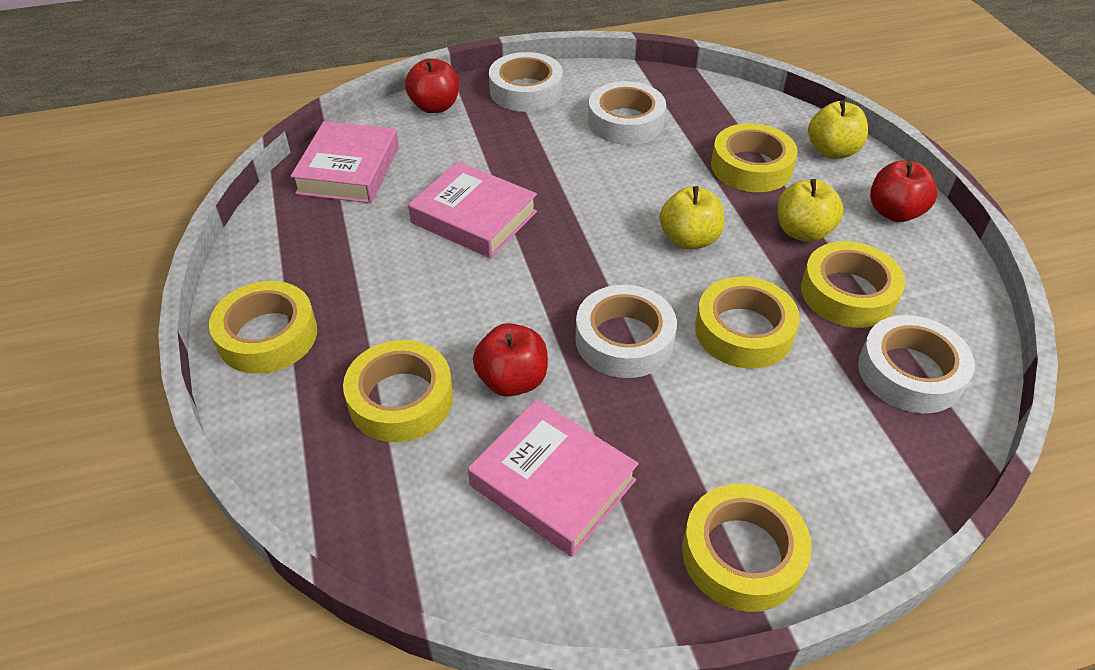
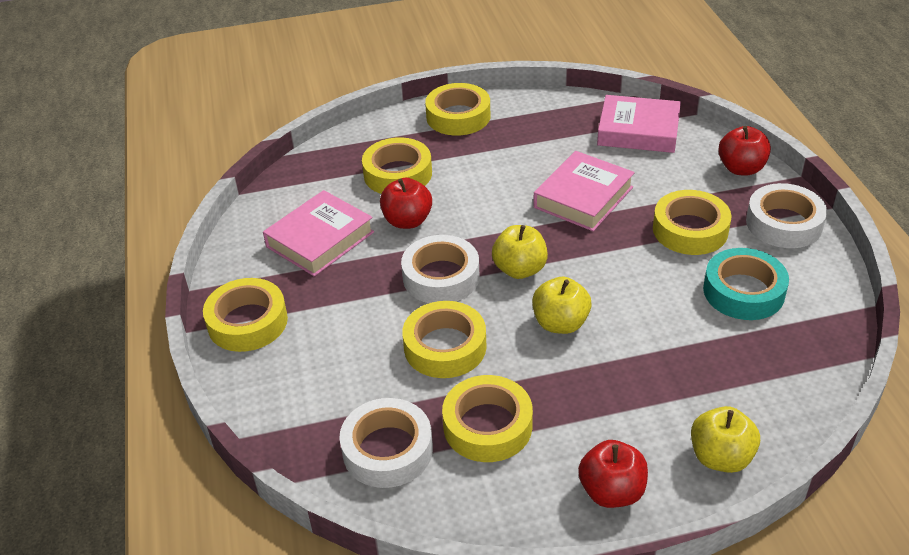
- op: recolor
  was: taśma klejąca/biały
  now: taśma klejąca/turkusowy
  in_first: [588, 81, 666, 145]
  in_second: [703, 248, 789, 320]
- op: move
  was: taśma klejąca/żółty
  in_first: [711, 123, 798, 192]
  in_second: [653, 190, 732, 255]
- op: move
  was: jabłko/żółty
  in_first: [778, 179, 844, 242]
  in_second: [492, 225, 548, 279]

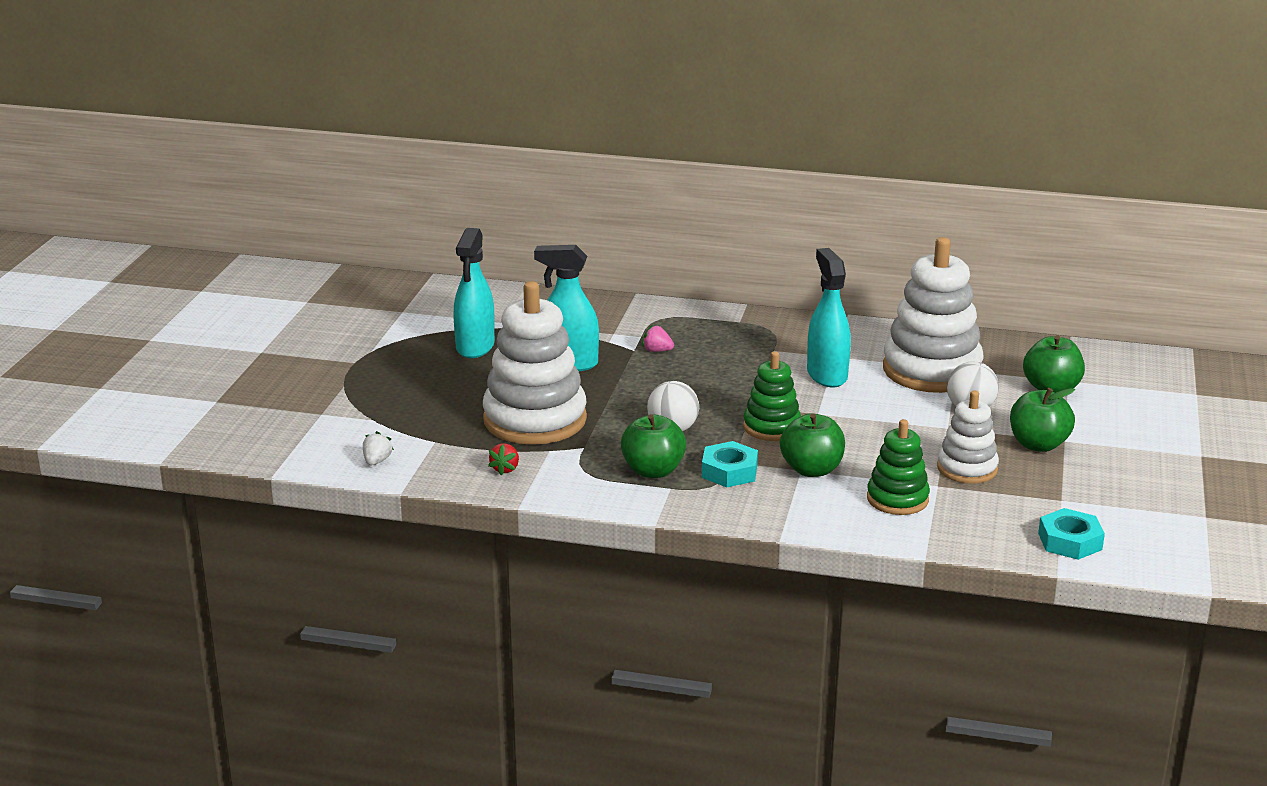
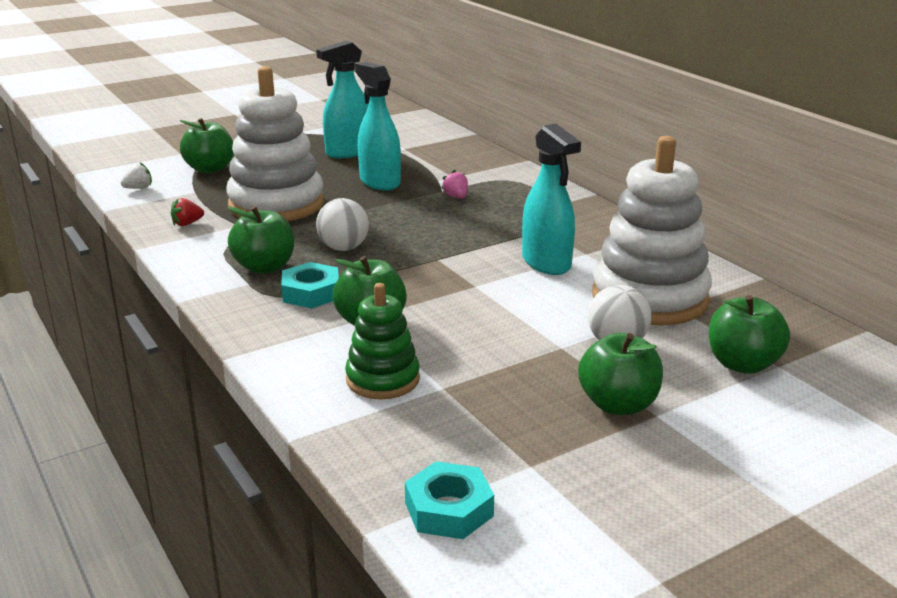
- op: rotate
  was: spryskiwacz/turkusowy
  in_first: [807, 248, 851, 387]
  in_second: [522, 124, 581, 275]
  clockwise: 120
- op: delete
  was: zabawka nakładanka/zielony
  in_first: [743, 351, 801, 441]
- op: delete
  was: zabawka nakładanka/biały
  in_first: [937, 390, 999, 484]
- op: insert
  now: jabłko/zielony
  in_second: [180, 118, 234, 173]

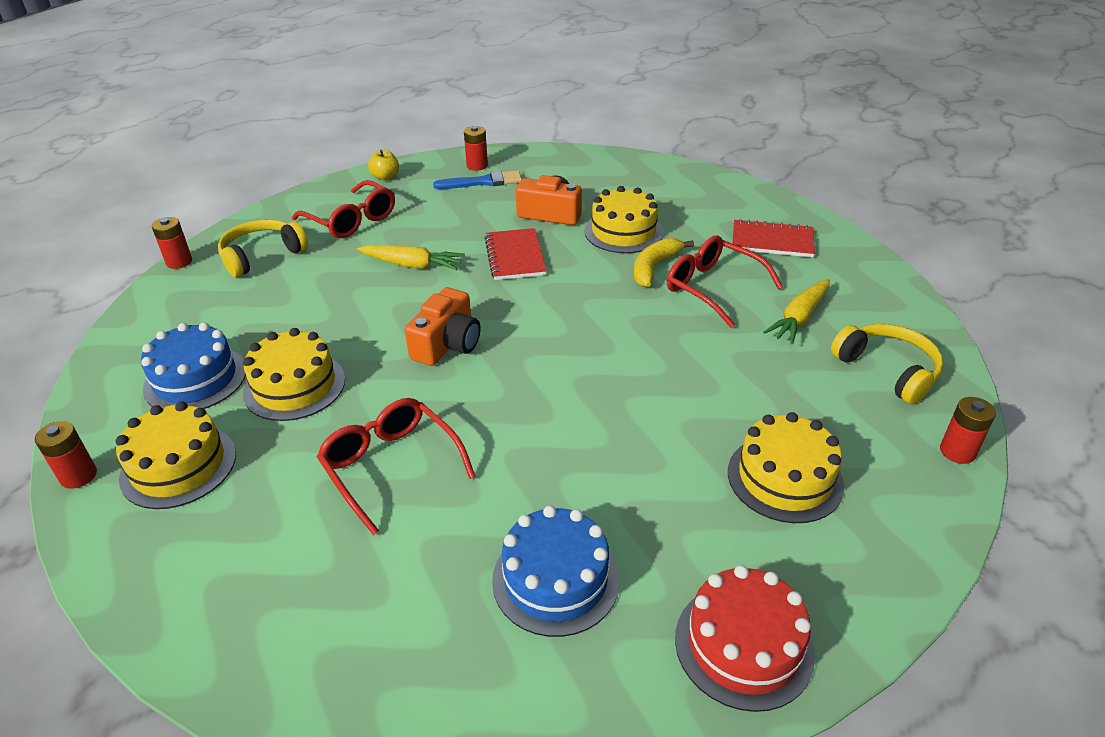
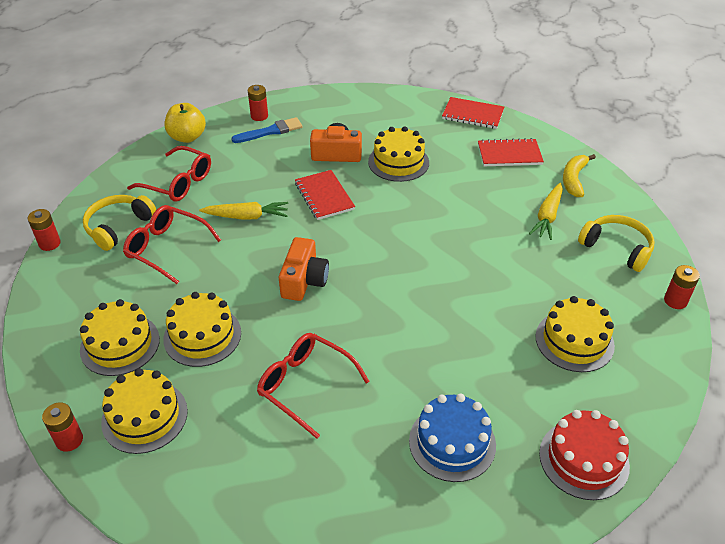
- op: resize
  was: jabłko/żółty
  in_first: [368, 150, 399, 180]
  in_second: [165, 103, 206, 143]
  ratio: 1.58
- op: move
  was: okulary/czerwony
  in_first: [667, 235, 783, 328]
  in_second: [123, 205, 221, 284]
- op: move
  was: banan/żółty
  in_first: [634, 238, 694, 287]
  in_second: [563, 154, 596, 197]
- op: recolor
  was: tort/niebieski
  now: tort/żółty
  in_first: [141, 322, 246, 409]
  in_second: [80, 299, 160, 376]
- op: insert
  now: zeszyt/czerwony
  in_second: [442, 97, 504, 129]

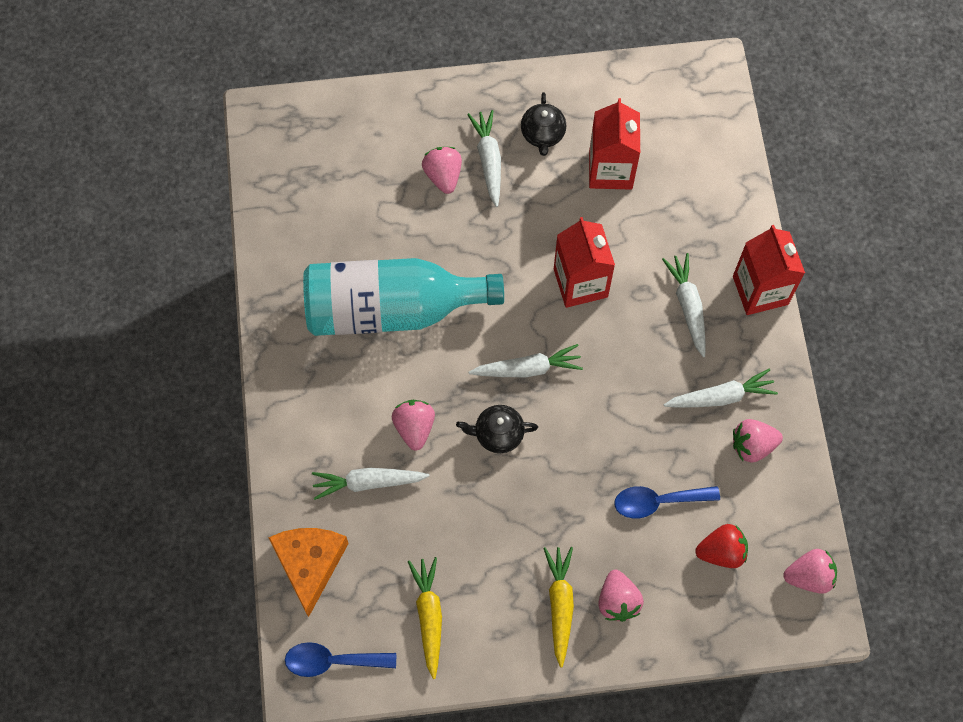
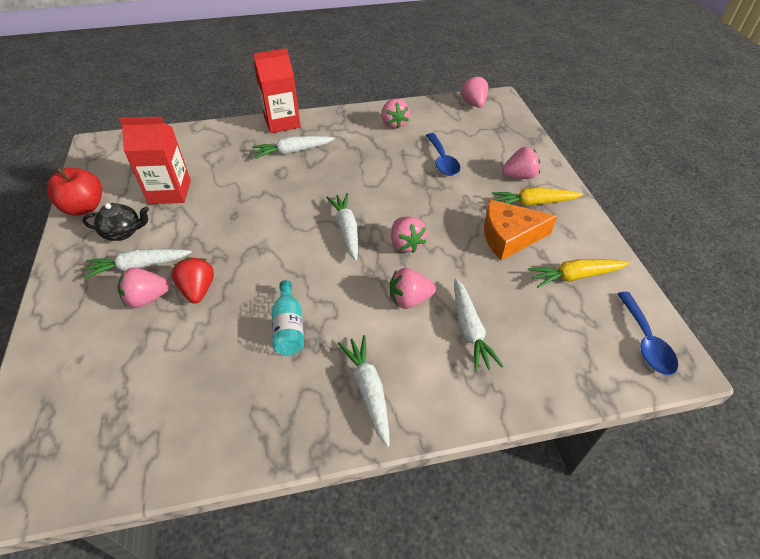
- op: delete
  was: karton mleka/czerwony
  in_first: [554, 217, 615, 308]
- op: resize
  was: butelka/turkusowy
  in_first: [303, 258, 504, 336]
  in_second: [272, 280, 304, 355]
  ratio: 0.42
- op: move
  was: marchewka/biały
  in_first: [664, 369, 778, 408]
  in_second: [338, 335, 390, 447]
- op: replace
  was: imbryk/czarny
  now: truskawka/różowy
  in_first: [456, 405, 538, 453]
  in_second: [391, 216, 427, 253]
- op: move
  was: truskawka/czerwony
  in_first: [695, 524, 748, 568]
  in_second: [172, 257, 214, 303]
- op: move
  was: ser/pomarańczowy
  in_first: [268, 528, 349, 617]
  in_second: [484, 199, 557, 261]
- op: insert
  now: jabłko/czerwony
  in_second: [47, 167, 102, 216]

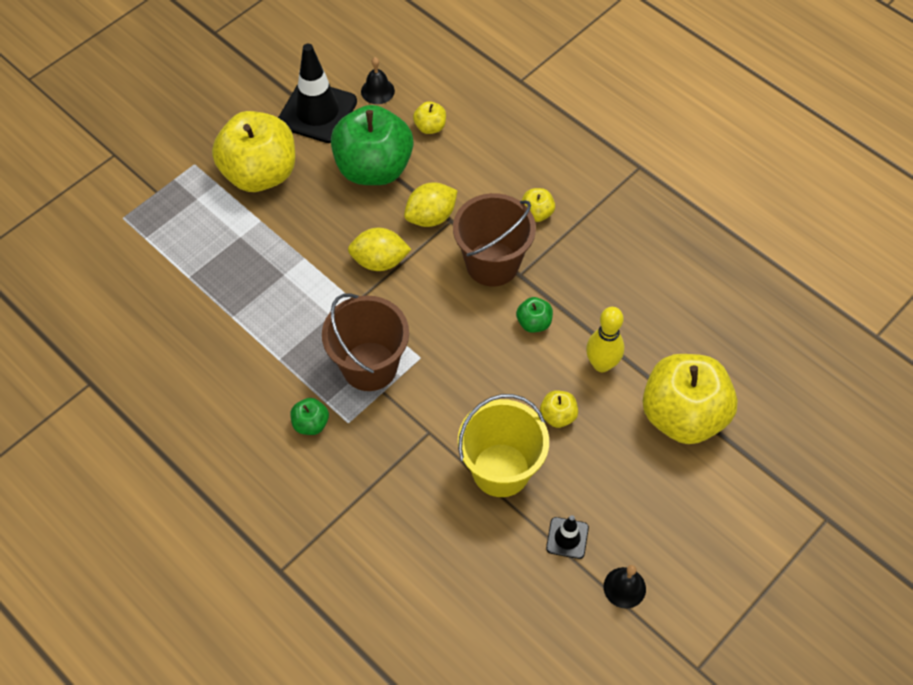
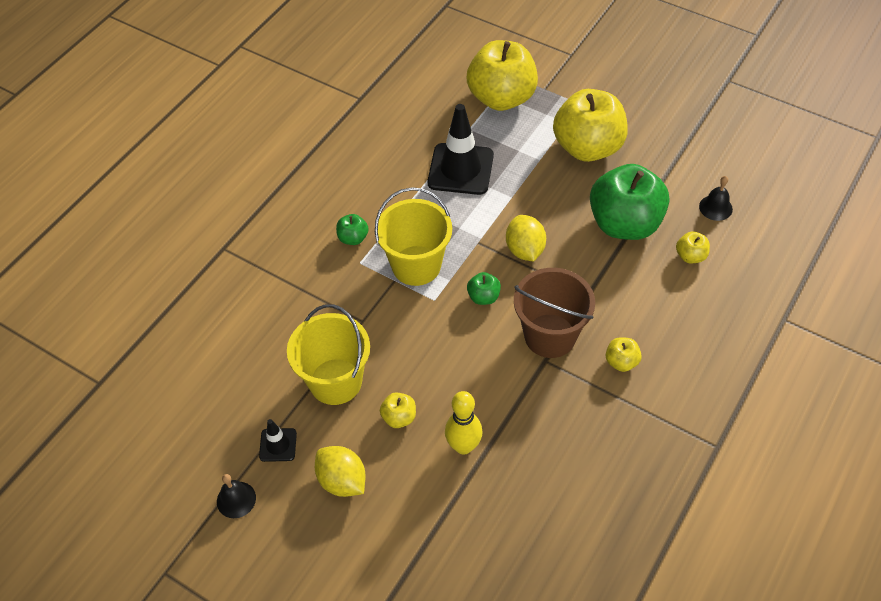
- op: move
  was: pachołek/czarny
  in_first: [278, 44, 357, 143]
  in_second: [427, 104, 494, 195]
- op: move
  was: cytryna/żółty
  in_first: [404, 182, 458, 227]
  in_second: [315, 446, 366, 497]
- op: recolor
  was: wiadro/brązowy
  now: wiadro/żółty
  in_first: [322, 293, 409, 391]
  in_second: [375, 187, 452, 286]
- op: move
  was: jabłko/zielony
  in_first: [516, 297, 553, 333]
  in_second: [467, 272, 501, 305]
- op: move
  was: jabłko/żółty
  in_first: [642, 354, 738, 444]
  in_second: [467, 40, 538, 111]

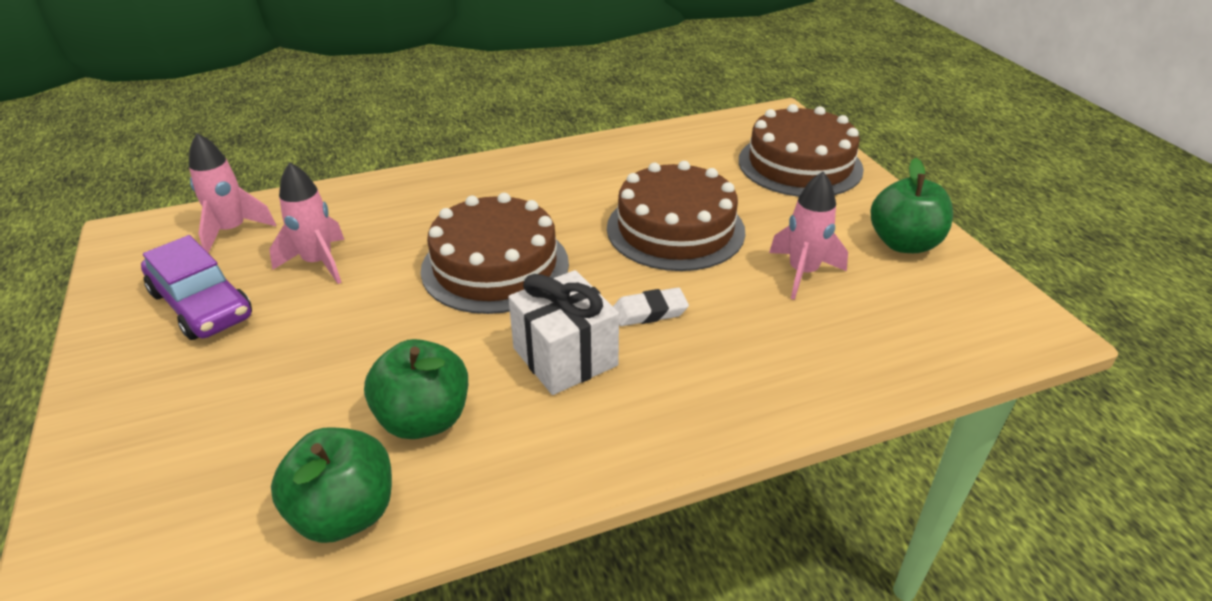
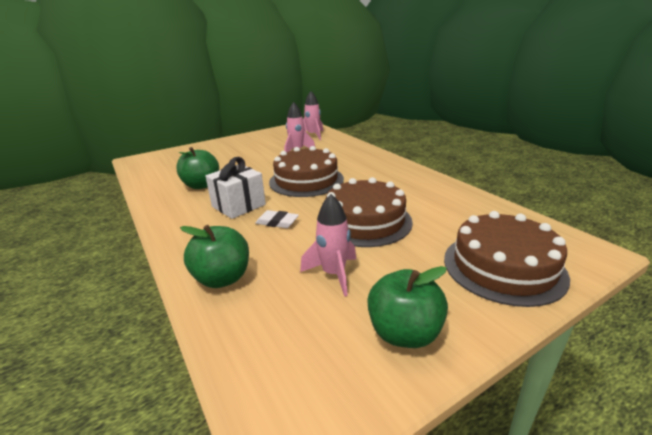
- op: delete
  was: samochód/fioletowy
  in_first: [141, 235, 252, 340]
- op: rotate
  was: gumka do mazania/biały
  in_first: [613, 288, 689, 326]
  in_second: [256, 210, 299, 228]
  clockwise: -45
- op: move
  was: jabłko/zielony
  in_first: [271, 427, 392, 543]
  in_second: [180, 225, 249, 288]

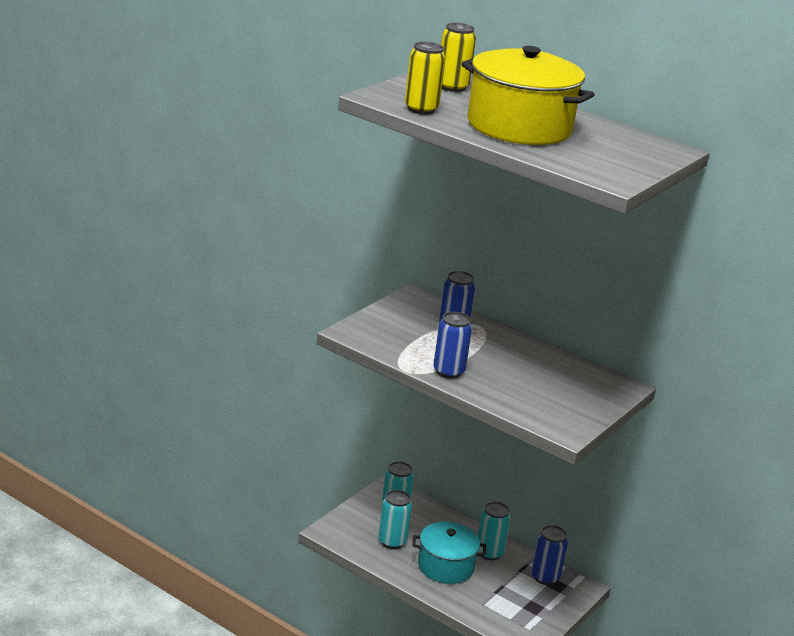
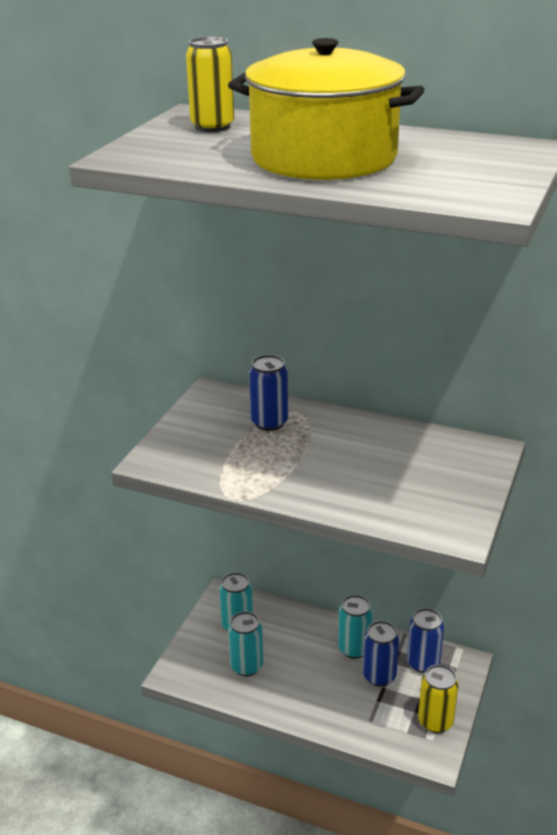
- op: move
  was: puszka/żółty
  in_first: [405, 42, 446, 114]
  in_second: [418, 664, 458, 733]
- op: move
  was: puszka/niebieski
  in_first: [433, 312, 472, 379]
  in_second: [363, 621, 399, 687]
- op: delete
  was: garnek/turkusowy
  in_first: [412, 522, 486, 584]

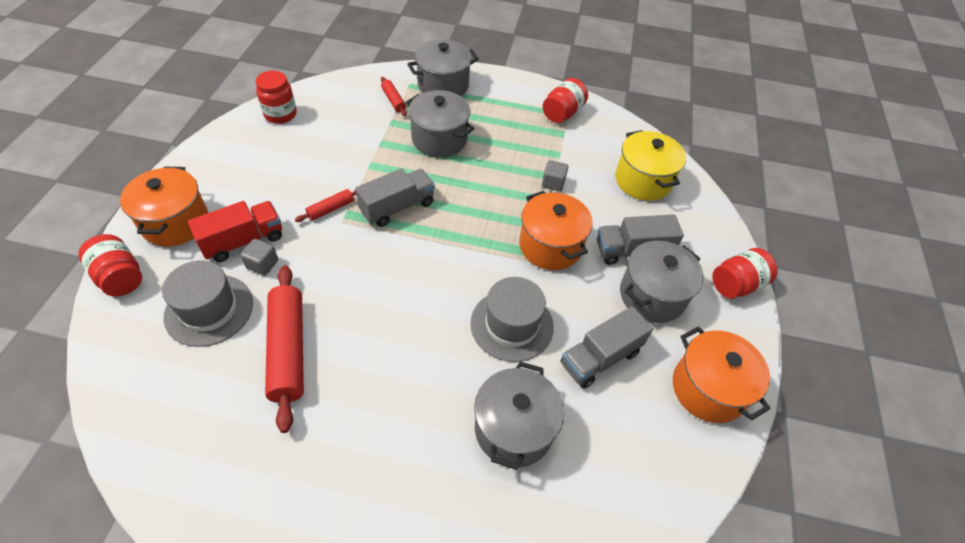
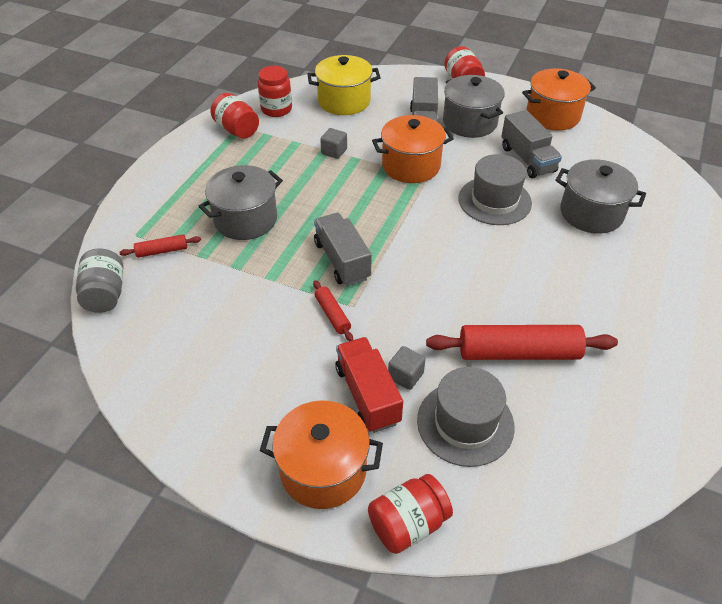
- op: delete
  was: garnek/szary
  in_first: [407, 39, 479, 96]
- op: move
  was: słoik/czerwony
  in_first: [256, 71, 297, 124]
  in_second: [258, 66, 292, 117]
- op: insert
  now: słoik/szary
  in_second: [76, 248, 123, 313]

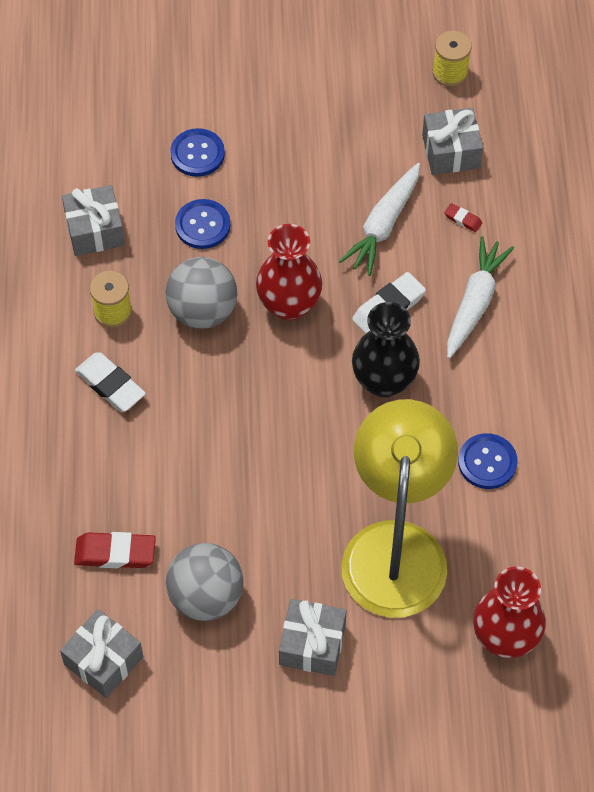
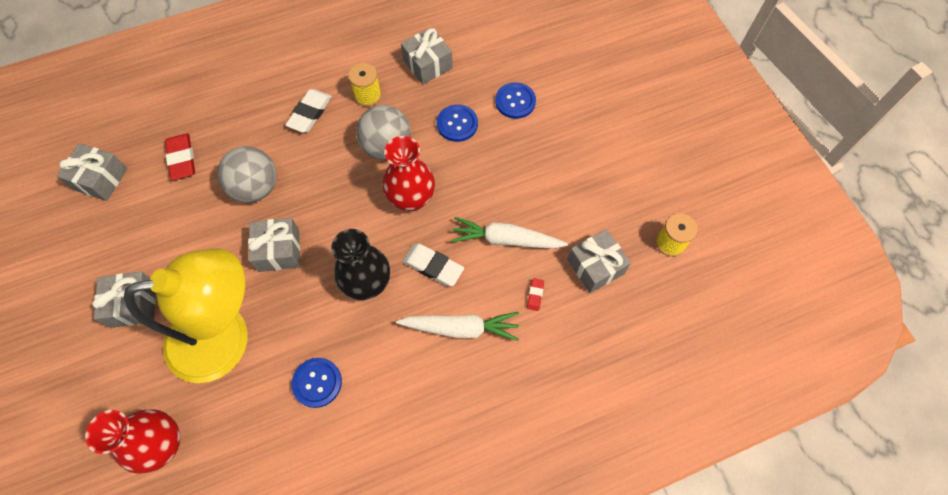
- op: move
  was: piłka/szary
  in_first: [166, 543, 244, 621]
  in_second: [217, 146, 277, 203]
- op: insert
  now: prezent/szary
  in_second: [248, 218, 300, 272]

